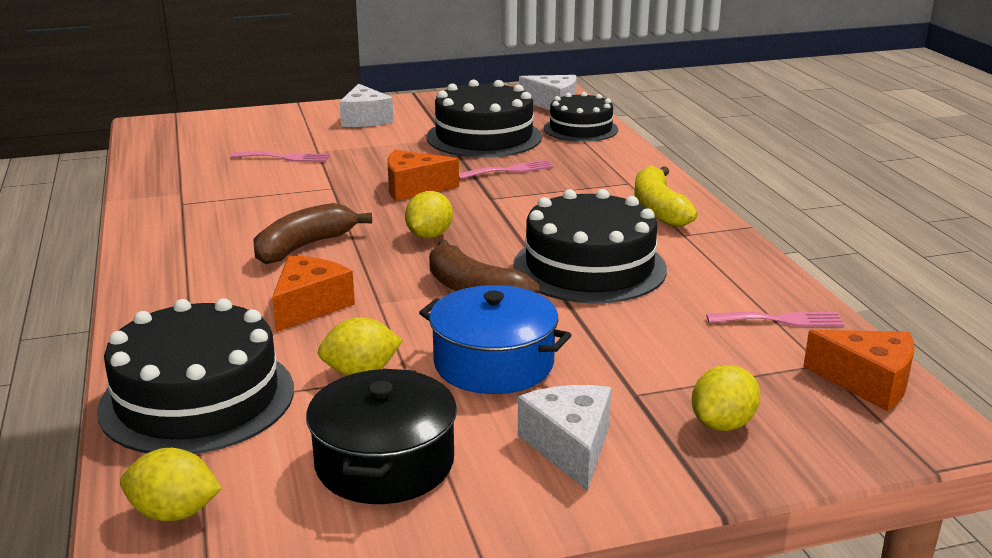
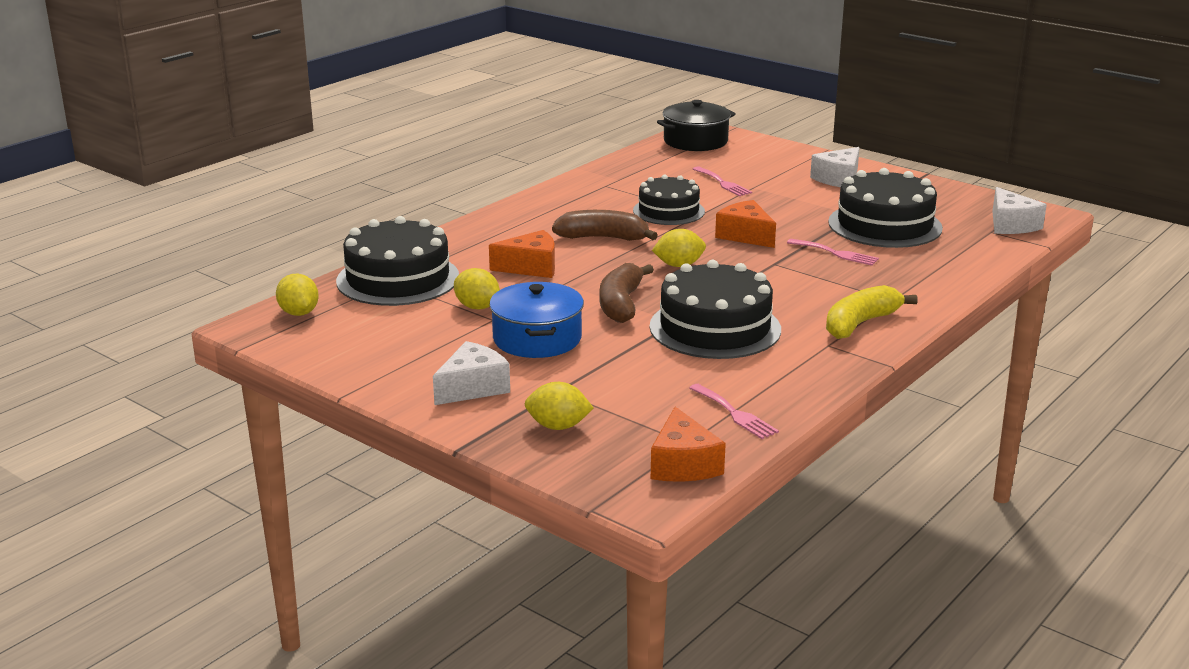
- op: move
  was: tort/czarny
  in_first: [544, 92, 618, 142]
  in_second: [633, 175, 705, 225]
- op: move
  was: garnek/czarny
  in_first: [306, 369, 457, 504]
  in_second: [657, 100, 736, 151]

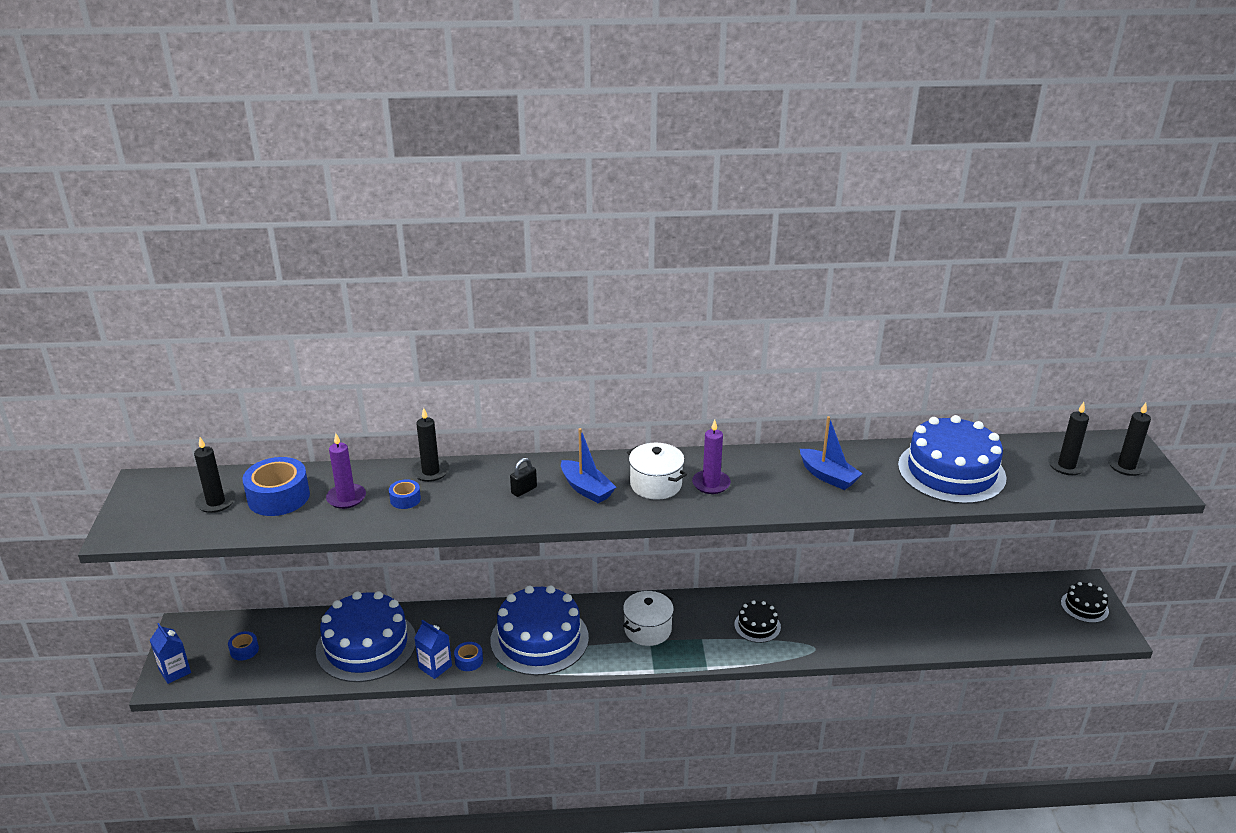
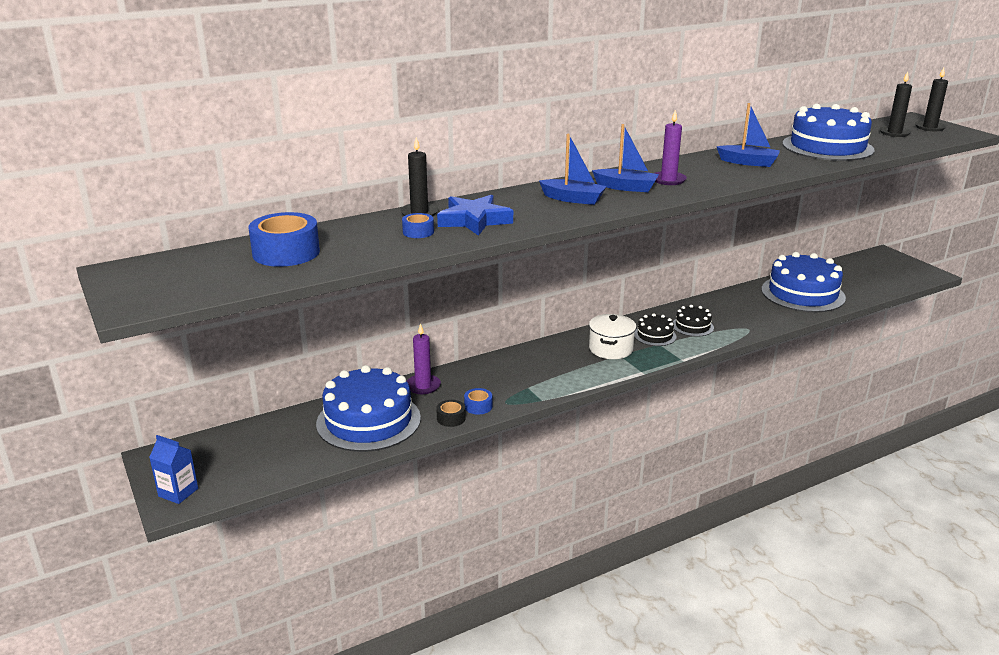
- op: move
  was: świeca/fioletowy
  in_first: [326, 433, 366, 509]
  in_second: [407, 323, 441, 394]
- op: delete
  was: świeca/czarny
  in_first: [194, 437, 236, 513]
- op: replace
  was: garnek/biały
  now: łódka/niebieski
  in_first: [627, 443, 687, 500]
  in_second: [592, 124, 659, 192]
- op: delete
  was: kłódka/czarny
  in_first: [510, 458, 537, 497]
- op: move
  was: tort/czarny
  in_first: [1061, 582, 1109, 623]
  in_second: [634, 313, 676, 346]
- op: move
  was: tort/niebieski
  in_first: [490, 585, 589, 676]
  in_second: [761, 252, 846, 312]
- op: replace
  was: karton mleka/niebieski
  now: taśma klejąca/czarny
  in_first: [415, 620, 452, 679]
  in_second: [436, 400, 466, 427]
- op: delete
  was: taśma klejąca/niebieski
  in_first: [228, 631, 259, 661]
- op: insert
  now: gwiazda/niebieski
  in_second: [437, 195, 513, 236]

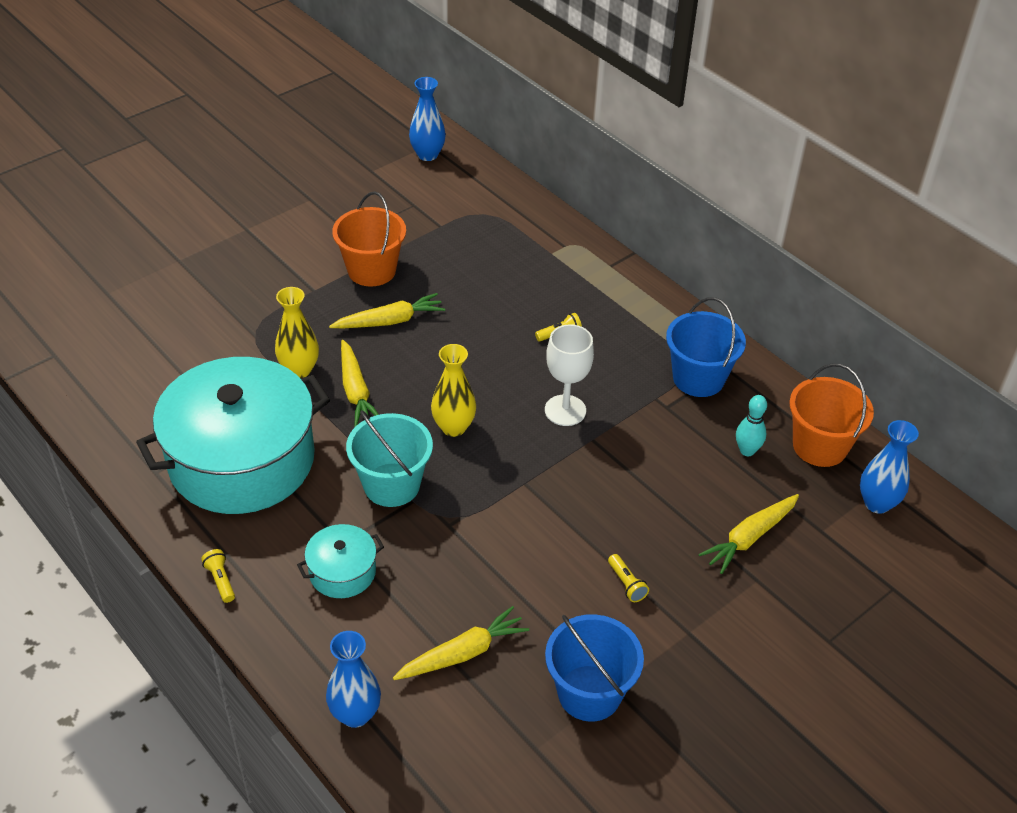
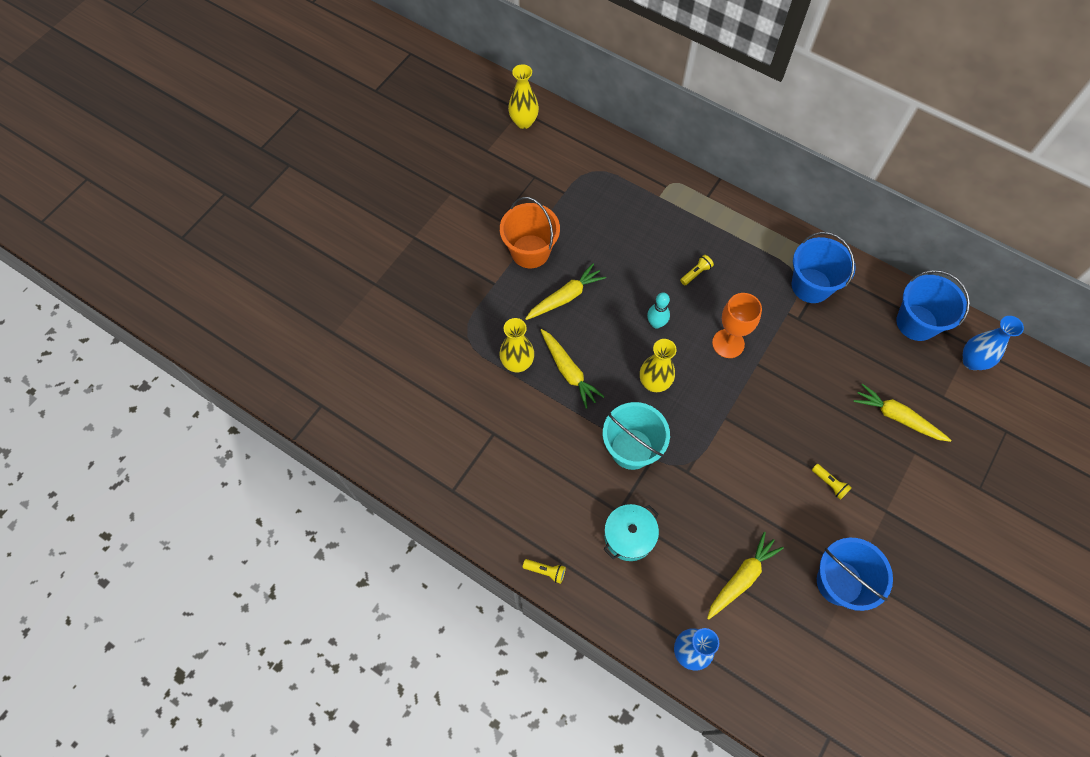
- op: recolor
  was: wazon/niebieski
  now: wazon/żółty
  in_first: [409, 77, 446, 161]
  in_second: [508, 64, 539, 129]
- op: recolor
  was: kielich/biały
  now: kielich/pomarańczowy
  in_first: [545, 324, 594, 426]
  in_second: [712, 293, 762, 358]
- op: delete
  was: garnek/turkusowy
  in_first: [136, 357, 330, 514]
- op: recolor
  was: wiadro/pomarańczowy
  now: wiadro/niebieski
  in_first: [789, 364, 874, 467]
  in_second: [896, 270, 970, 341]
- op: move
  was: kręgiel/turkusowy
  in_first: [736, 395, 767, 456]
  in_second: [647, 293, 670, 329]
- op: rotate
  was: marchewka/żółty
  in_first: [698, 494, 799, 574]
  in_second: [853, 383, 951, 442]
  clockwise: 90
- op: rotate
  was: latarka/żółty
  in_first: [201, 549, 235, 603]
  in_second: [523, 559, 566, 584]
  clockwise: 150

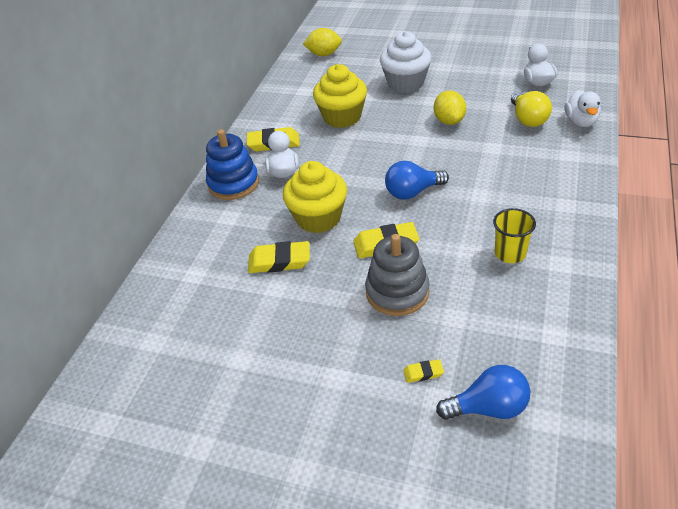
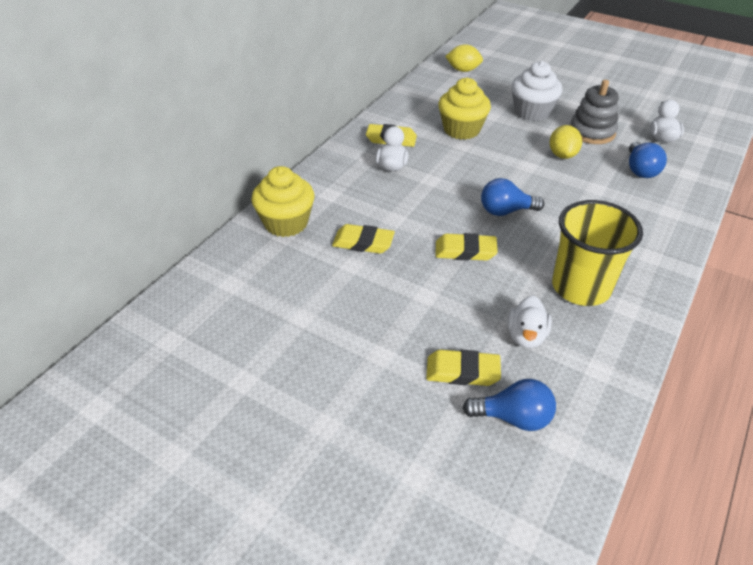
- op: move
  was: kaczka/biały
  in_first: [565, 90, 601, 127]
  in_second: [507, 296, 552, 348]
- op: recolor
  was: żarówka/żółty
  now: żarówka/niebieski
  in_first: [511, 91, 552, 127]
  in_second: [629, 142, 667, 178]
- op: delete
  was: zabawka nakładanka/niebieski
  in_first: [206, 129, 259, 200]
- op: move
  was: muffinka/żółty
  in_first: [283, 161, 347, 233]
  in_second: [251, 166, 314, 237]
- op: resize
  was: szklanka/żółty
  in_first: [493, 208, 536, 263]
  in_second: [552, 200, 643, 306]
  ratio: 1.92
- op: move
  was: zabawka nakładanka/szary
  in_first: [365, 234, 430, 316]
  in_second: [570, 80, 619, 144]
- op: resize
  was: gumka do mazania/żółty
  in_first: [403, 359, 444, 383]
  in_second: [426, 350, 501, 386]
  ratio: 1.97

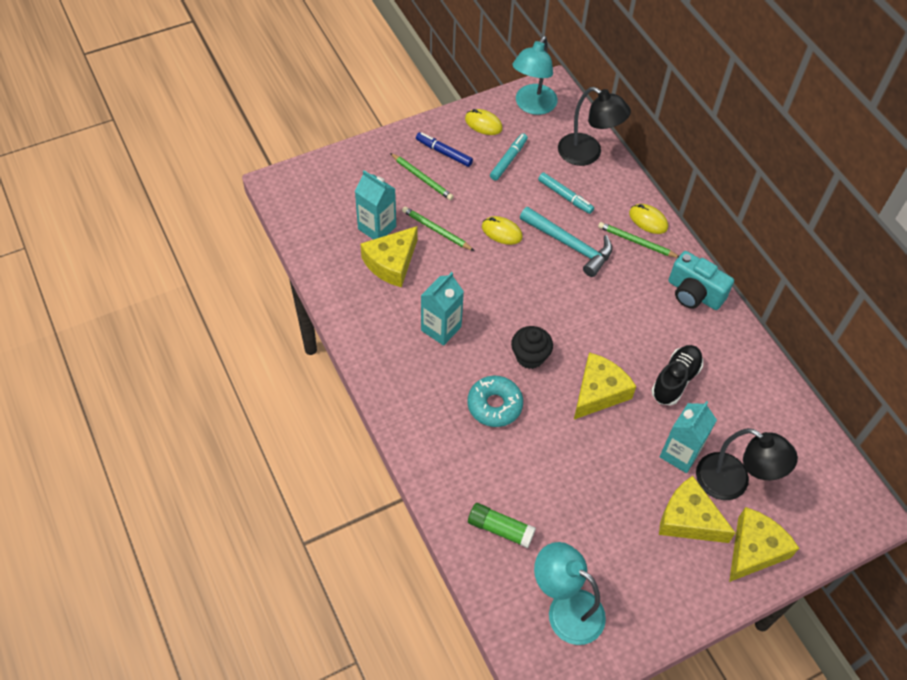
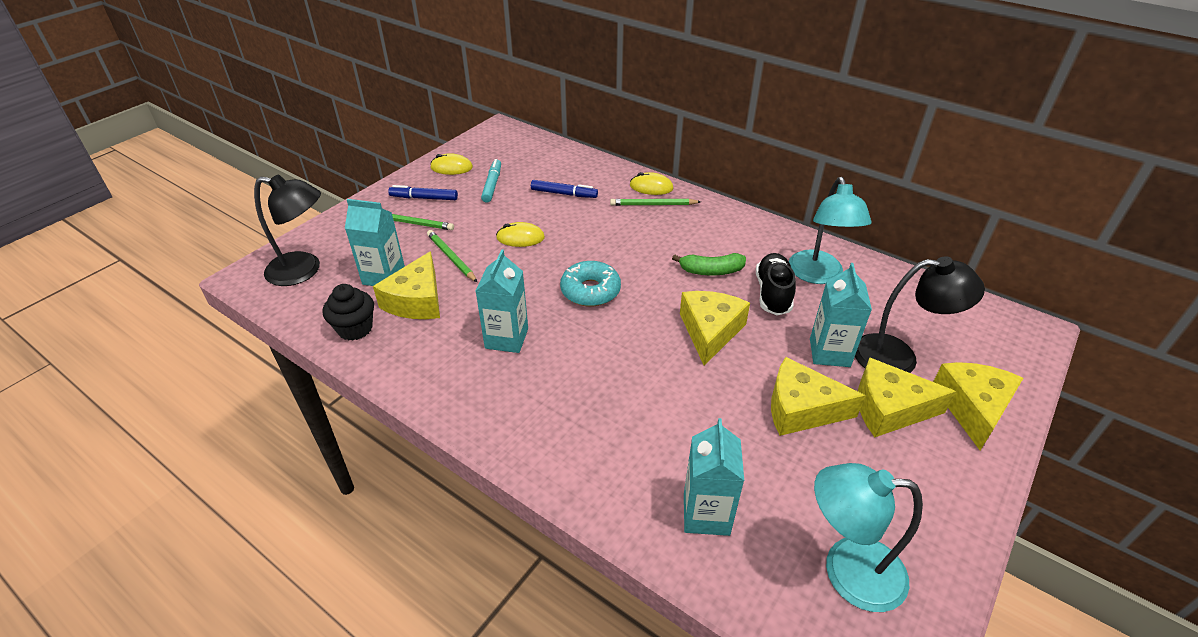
- op: move
  was: lampka/turkusowy
  in_first: [513, 36, 558, 115]
  in_second: [789, 177, 872, 284]
- op: move
  was: lampka/czarny
  in_first: [558, 87, 631, 166]
  in_second: [254, 174, 321, 286]
- op: recolor
  was: flamaster/turkusowy
  now: flamaster/niebieski
  in_first: [538, 172, 594, 214]
  in_second: [531, 180, 598, 198]
- op: rotate
  was: ołówek/zielony
  in_first: [402, 207, 475, 251]
  in_second: [427, 230, 477, 282]
  clockwise: 45
- op: delete
  was: młotek/turkusowy
  in_first: [520, 207, 612, 277]
- op: delete
  was: aparat fotograficzny/turkusowy
  in_first: [668, 251, 734, 310]
- op: move
  was: muffinka/czarny
  in_first: [511, 326, 553, 369]
  in_second: [322, 284, 374, 341]
- op: move
  was: donut/turkusowy
  in_first: [467, 376, 523, 427]
  in_second: [560, 261, 621, 307]
- op: replace
  was: klej w sztyfcie/zielony
  now: karton mleka/turkusowy
  in_first: [468, 503, 536, 548]
  in_second: [684, 418, 744, 536]
- op: insert
  now: banan/zielony
  in_second: [672, 253, 746, 275]
- op: insert
  now: ser/żółty
  in_second: [771, 357, 866, 436]

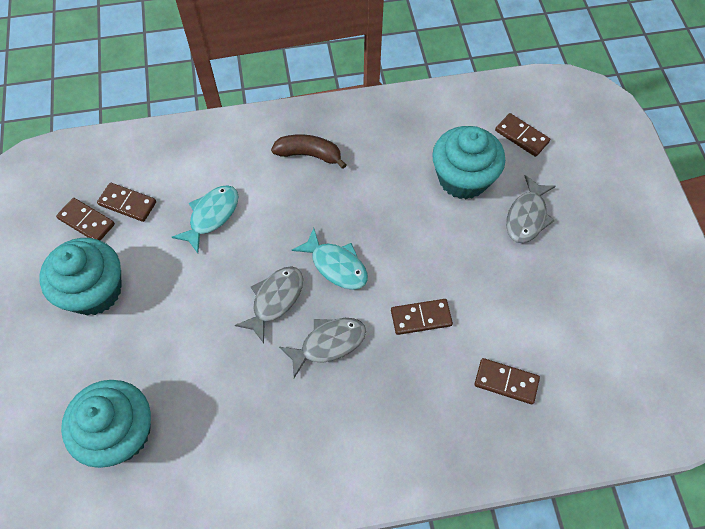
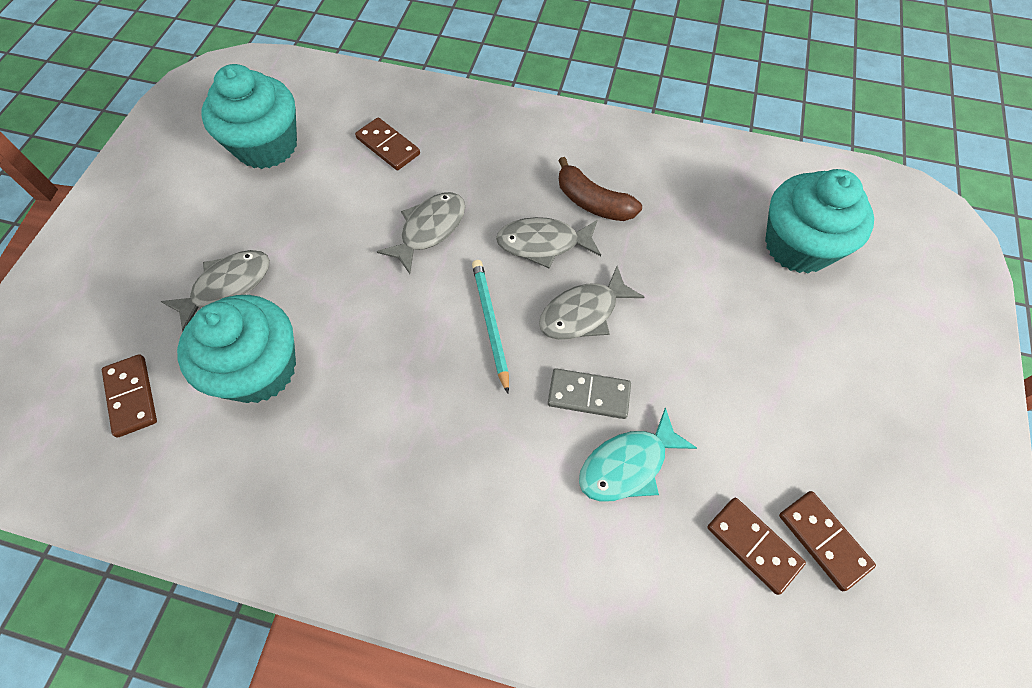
- op: move
  was: banan/brązowy
  in_first: [271, 134, 346, 169]
  in_second: [558, 157, 642, 221]
- op: replace
  was: ryba/turkusowy
  now: ołówek/turkusowy
  in_first: [292, 228, 368, 290]
  in_second: [472, 260, 509, 394]
- op: move
  was: muffinka/turkusowy
  in_first: [39, 238, 122, 315]
  in_second: [202, 64, 297, 169]
- op: replace
  was: kostka domina/brązowy
  now: ryba/szary
  in_first: [391, 299, 453, 335]
  in_second: [377, 192, 465, 274]
- op: insert
  now: kostka domina/szary
  in_second: [548, 368, 631, 419]

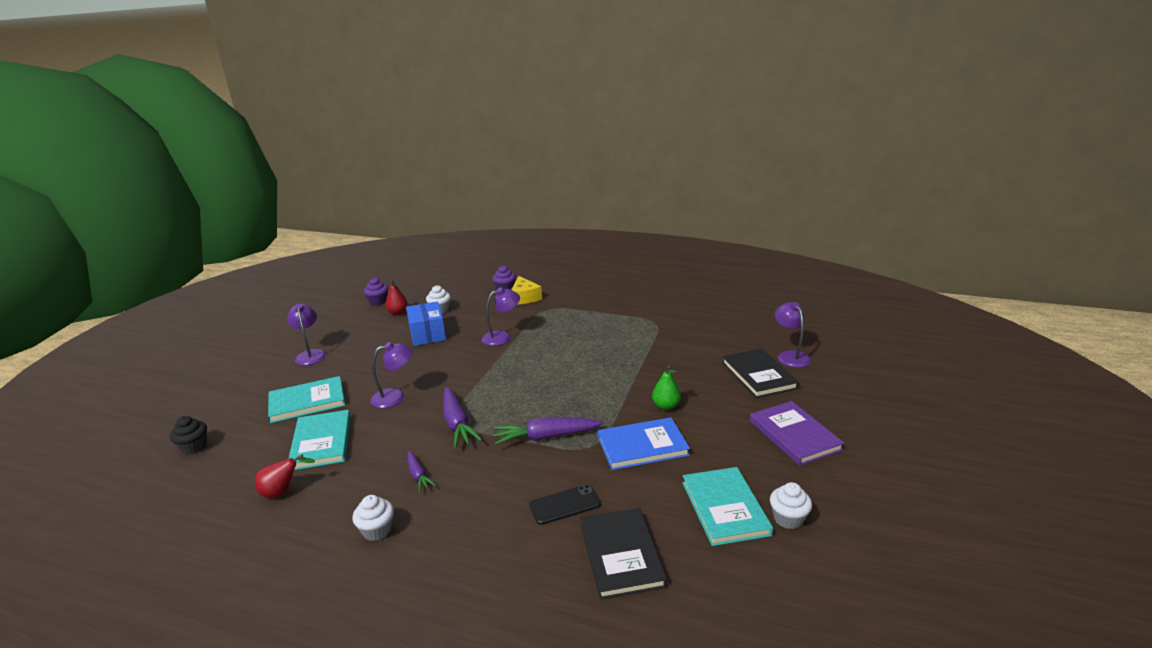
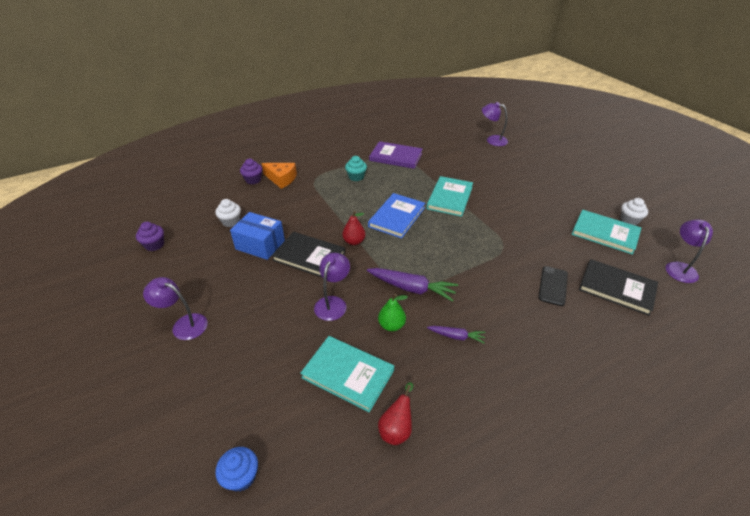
- op: recolor
  was: ser/żółty
  now: ser/pomarańczowy
  in_first: [511, 276, 542, 304]
  in_second: [262, 163, 297, 189]
- op: move
  was: gruszka/czerwony
  in_first: [385, 280, 408, 315]
  in_second: [342, 211, 365, 245]
- op: move
  was: lampka/fioletowy
  in_first: [482, 288, 520, 346]
  in_second: [666, 219, 713, 283]
- op: move
  was: książka/czarny
  in_first: [722, 349, 799, 398]
  in_second: [271, 232, 345, 278]
- op: move
  was: gruszka/zielony
  in_first: [652, 366, 681, 410]
  in_second: [378, 294, 408, 331]
- op: move
  was: książka/turkusowy
  in_first: [268, 376, 345, 423]
  in_second: [427, 176, 473, 217]
- op: move
  was: książka/fioletowy
  in_first: [750, 401, 845, 466]
  in_second: [369, 141, 423, 169]
- op: recolor
  was: muffinka/czarny
  now: muffinka/niebieski
  in_first: [170, 416, 207, 455]
  in_second: [215, 447, 258, 492]
- op: delete
  was: marchewka/fioletowy
  in_first: [493, 417, 603, 445]
- op: move
  was: książka/niebieski
  in_first: [598, 417, 690, 470]
  in_second: [368, 193, 425, 238]
- op: delete
  was: muffinka/biały
  in_first: [353, 495, 394, 541]
- op: insert
  now: muffinka/turkusowy
  in_second: [345, 156, 367, 181]

